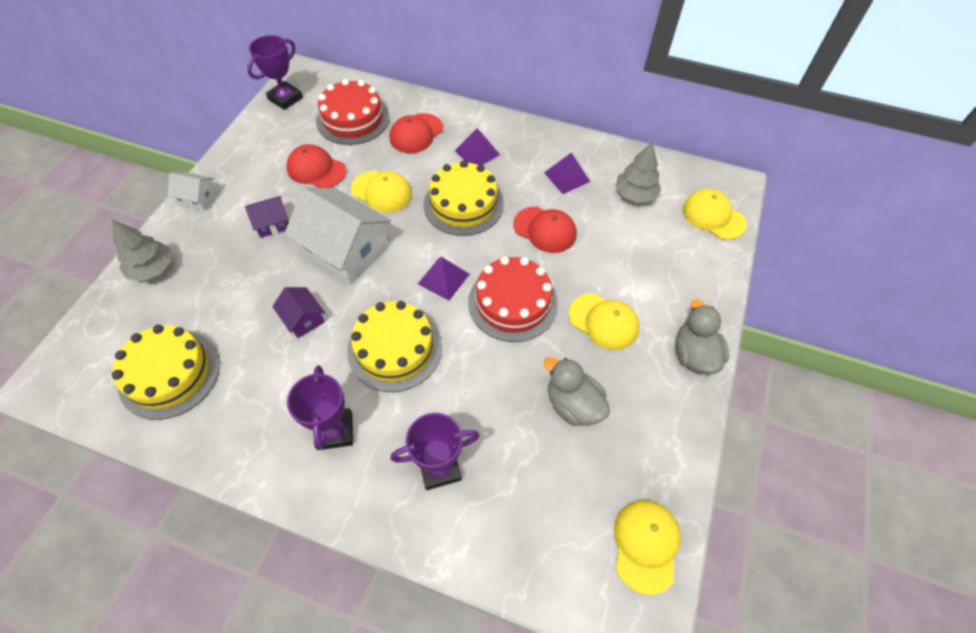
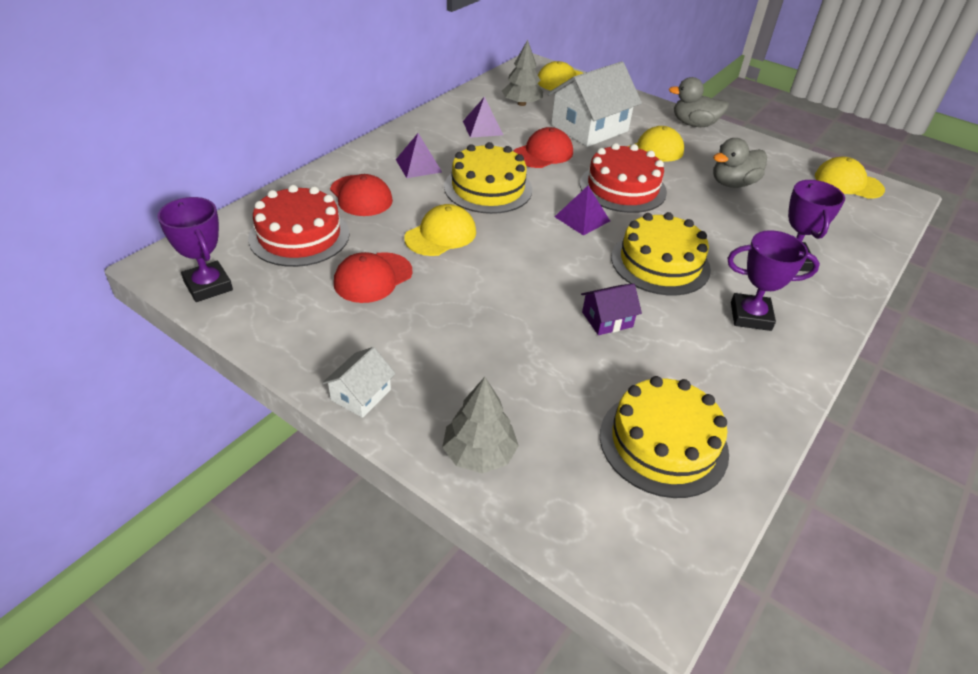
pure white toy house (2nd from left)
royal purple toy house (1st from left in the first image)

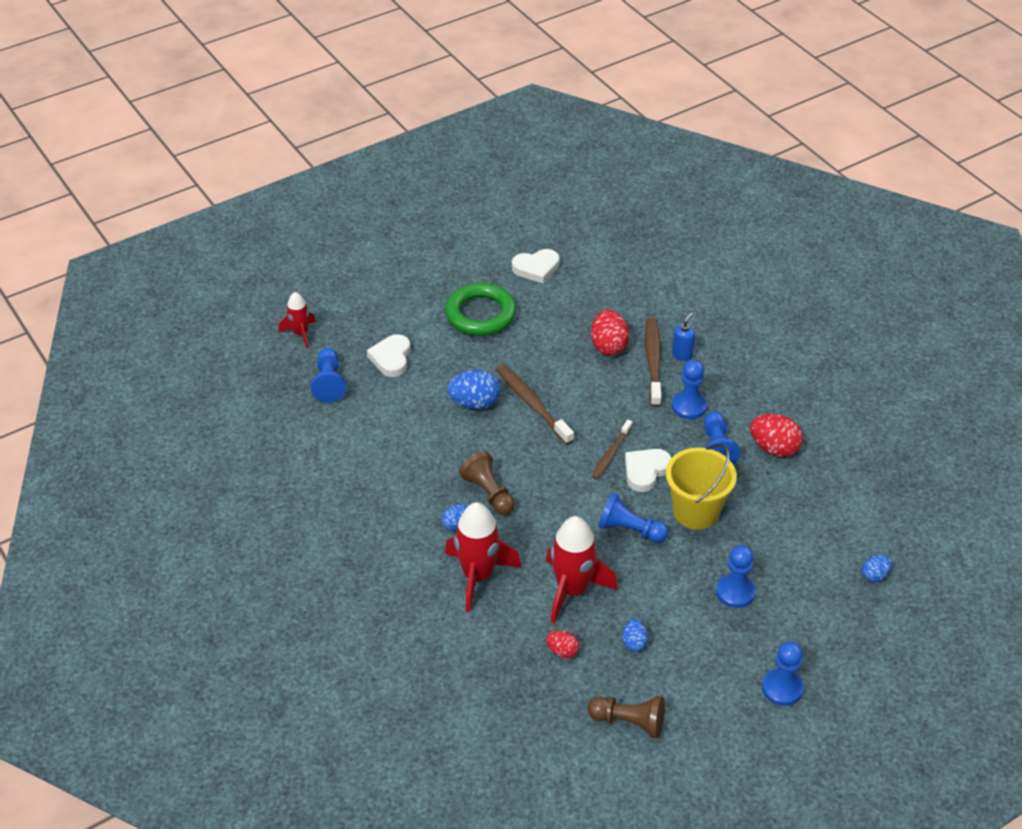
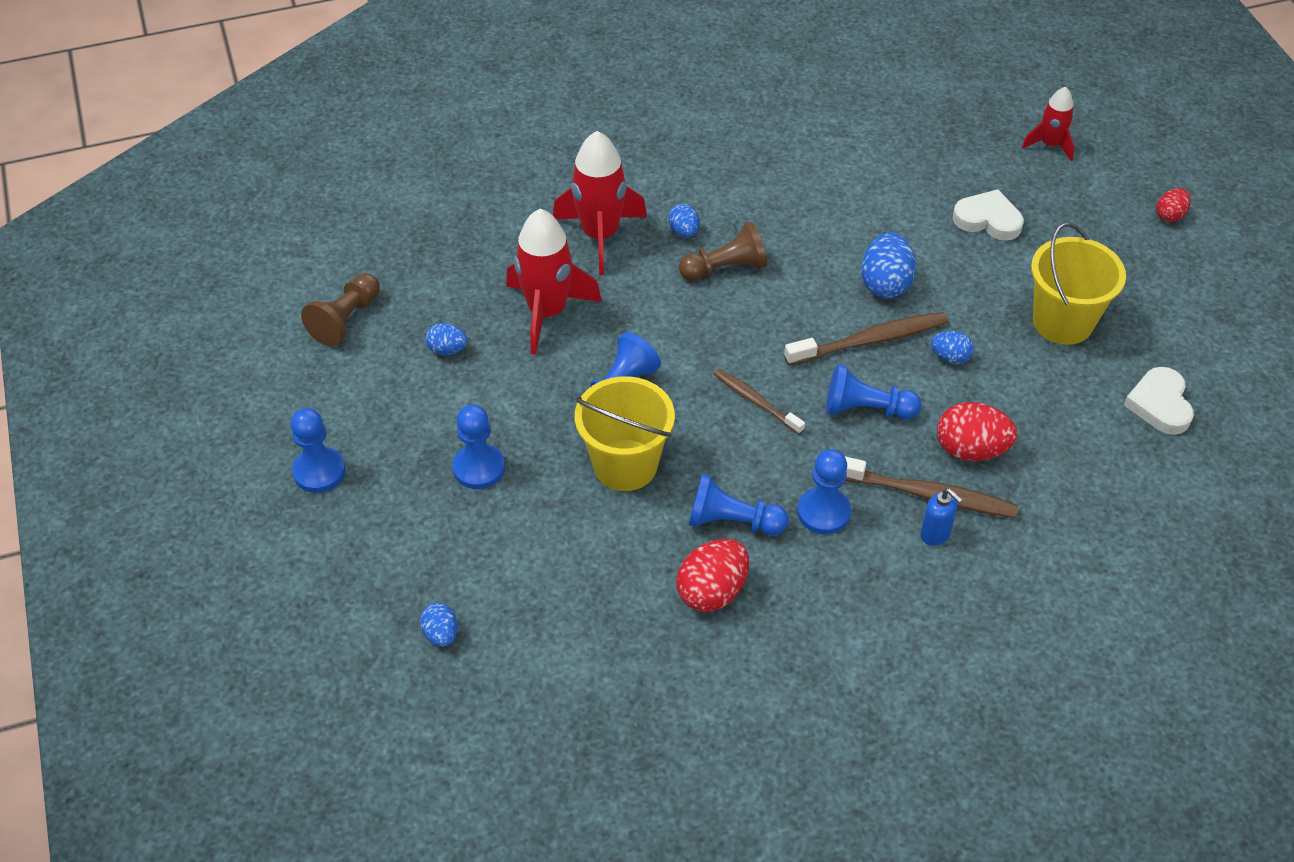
blue chess pawn (6th from left)
blue egg (5th from left)
golden sand bucket (2nd from left)
crimson egg (3rd from left)
pure white heart shape (3rd from left in the first image)

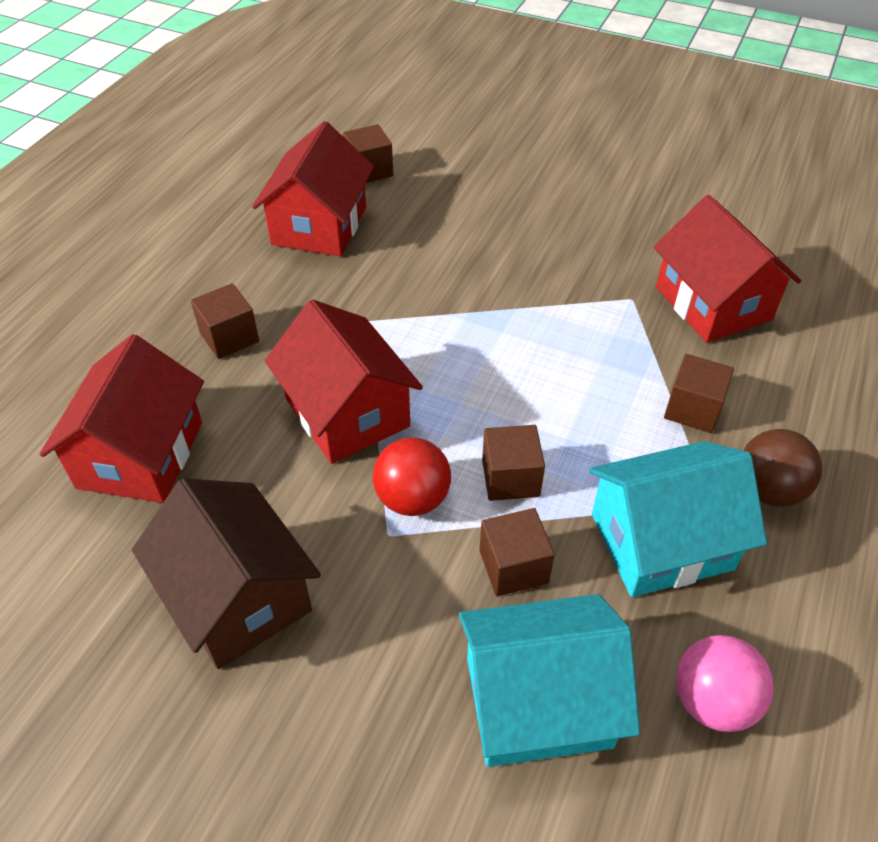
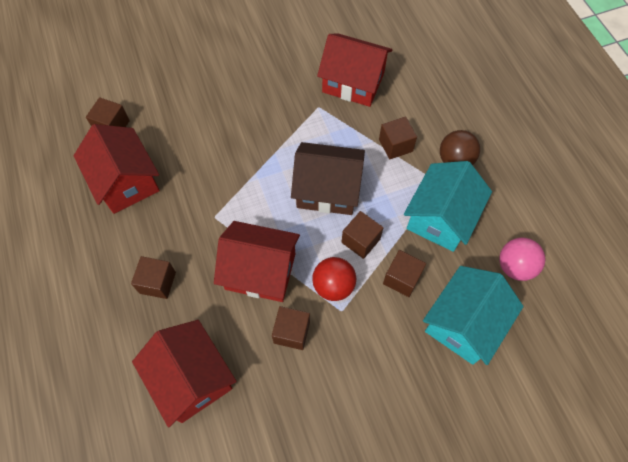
dark brown cube (3rd from left)
dark brown toy house

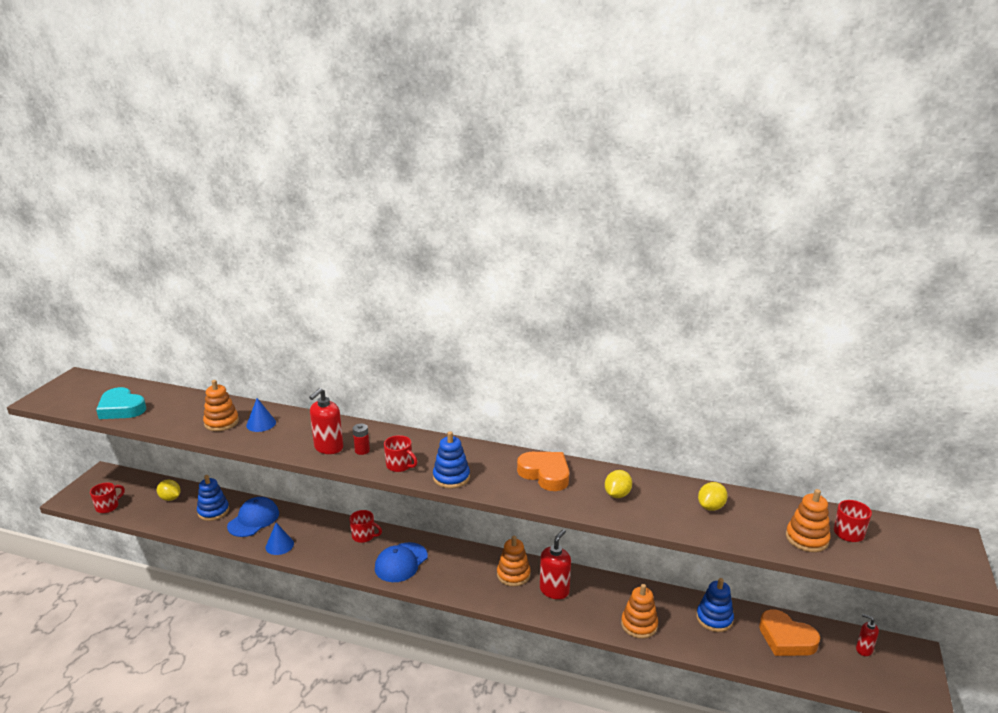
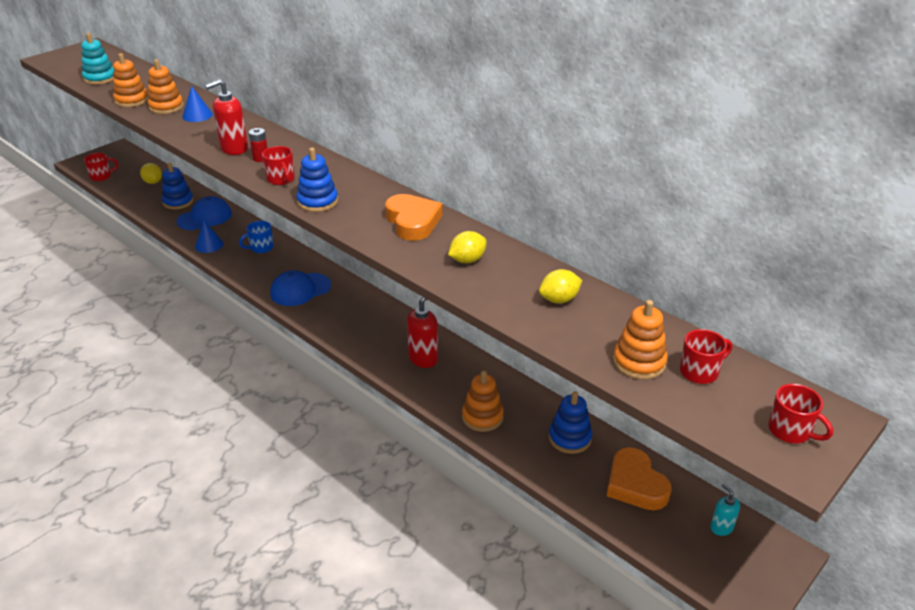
aqua stacking rings
orange stacking rings (1st from left)
blue mug
aqua soap pump
crimson mug (4th from left)

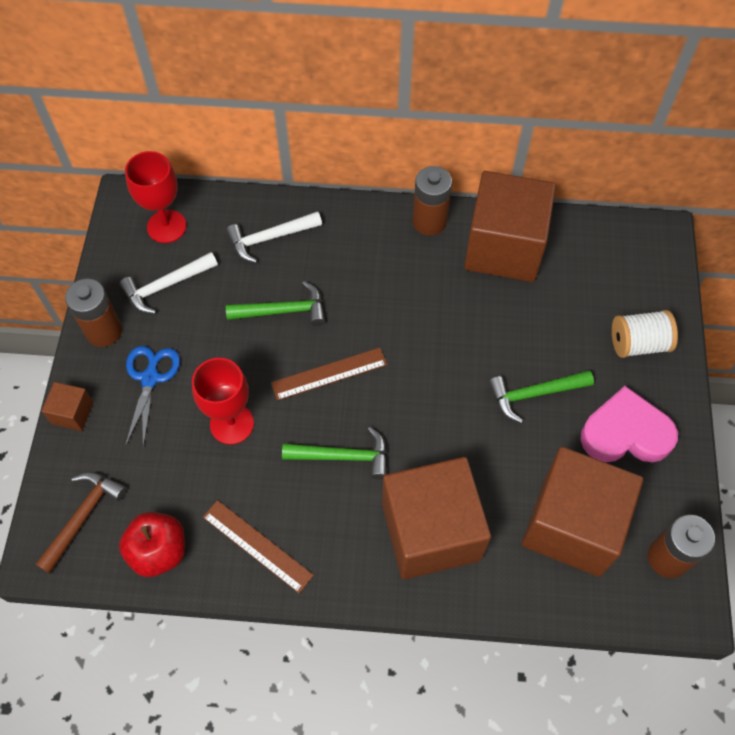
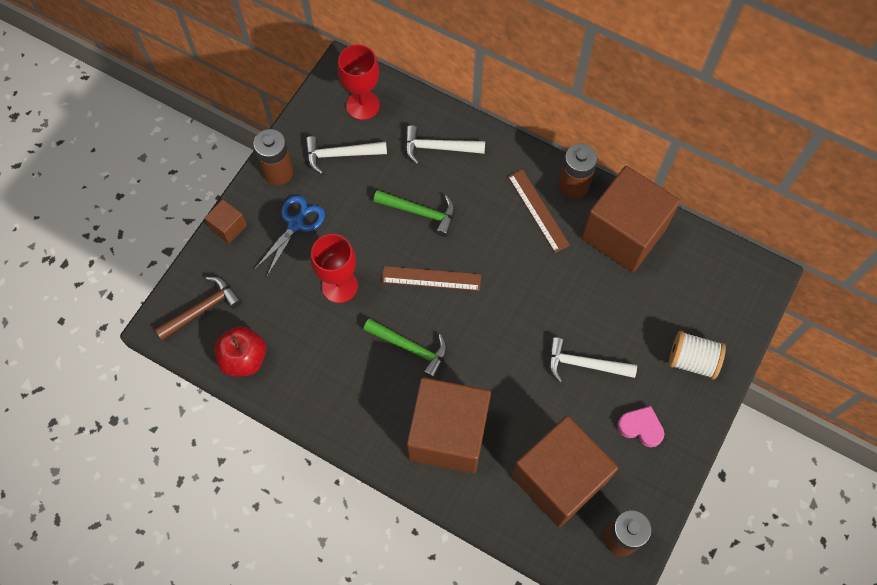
dark brown ruler (2nd from left)
pure white hammer (3rd from left)
pink heart shape

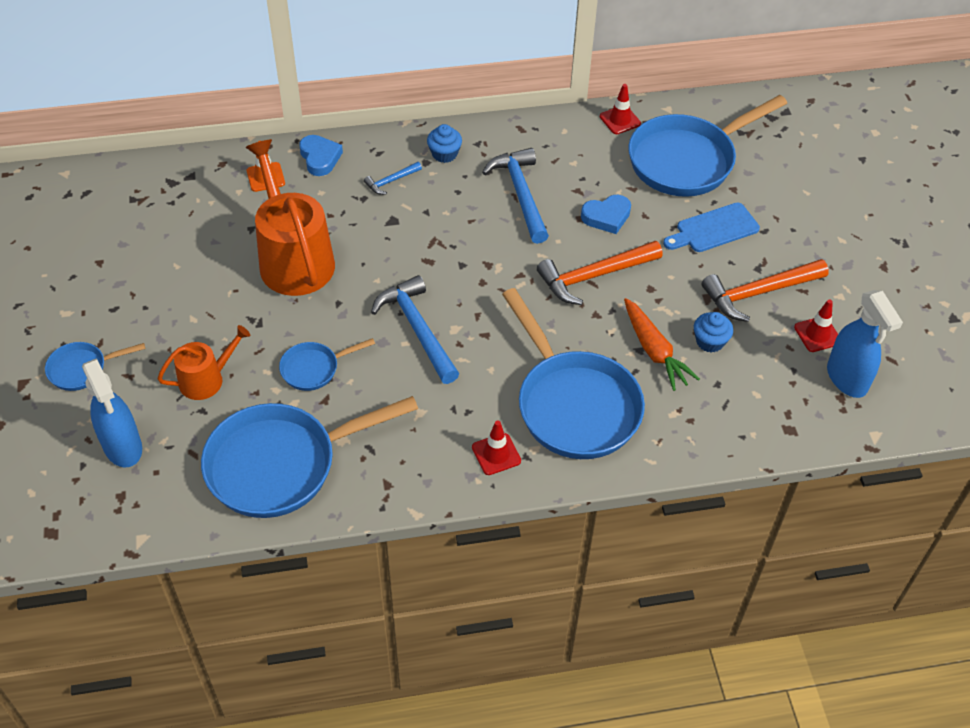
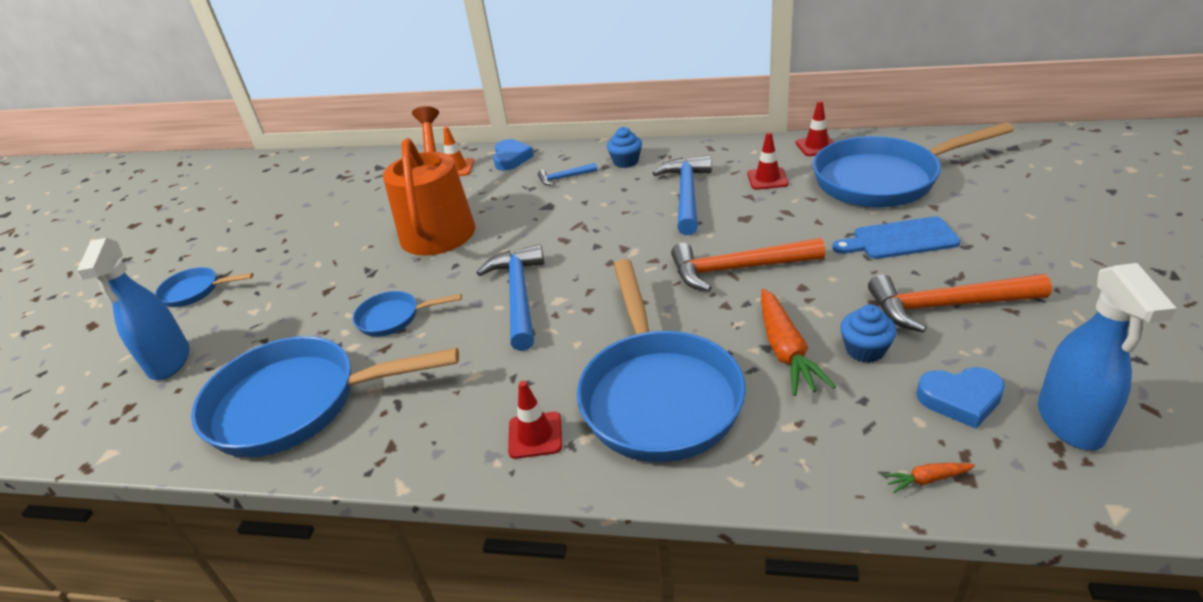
crimson traffic cone (2nd from left)
orange toy carrot (2nd from left)
blue heart shape (2nd from left)
orange watering pot (1st from left in the first image)

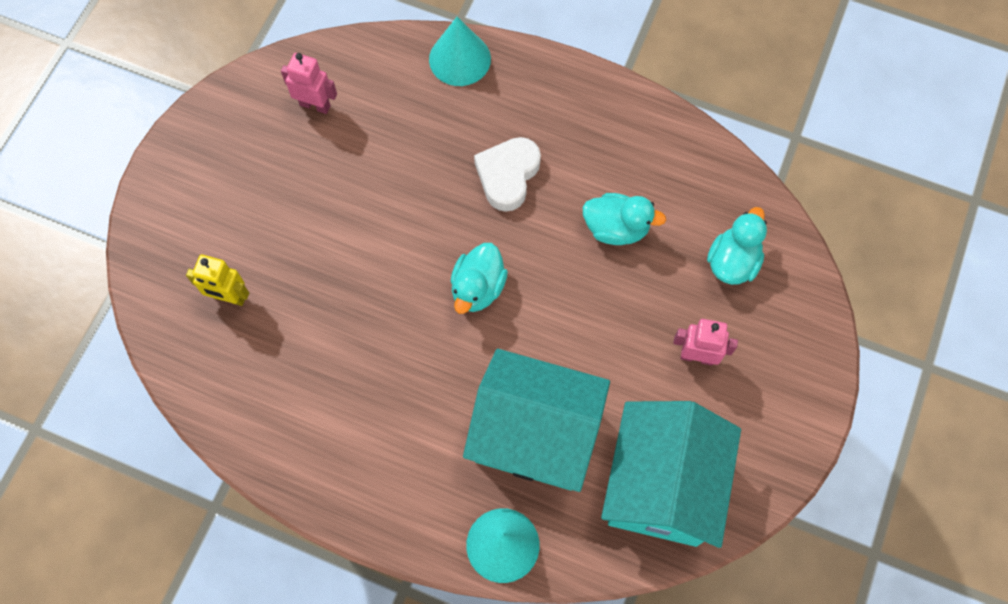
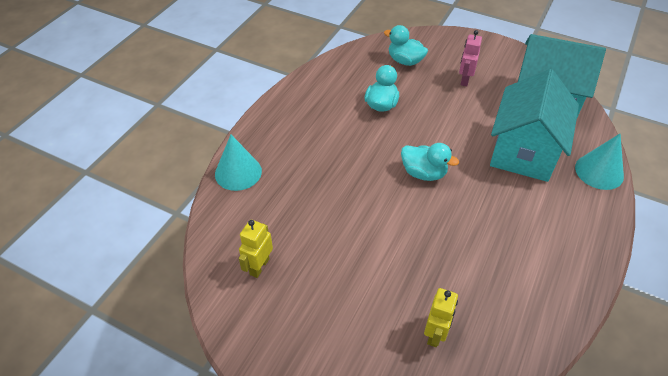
golden robot figure (1st from left)
pure white heart shape

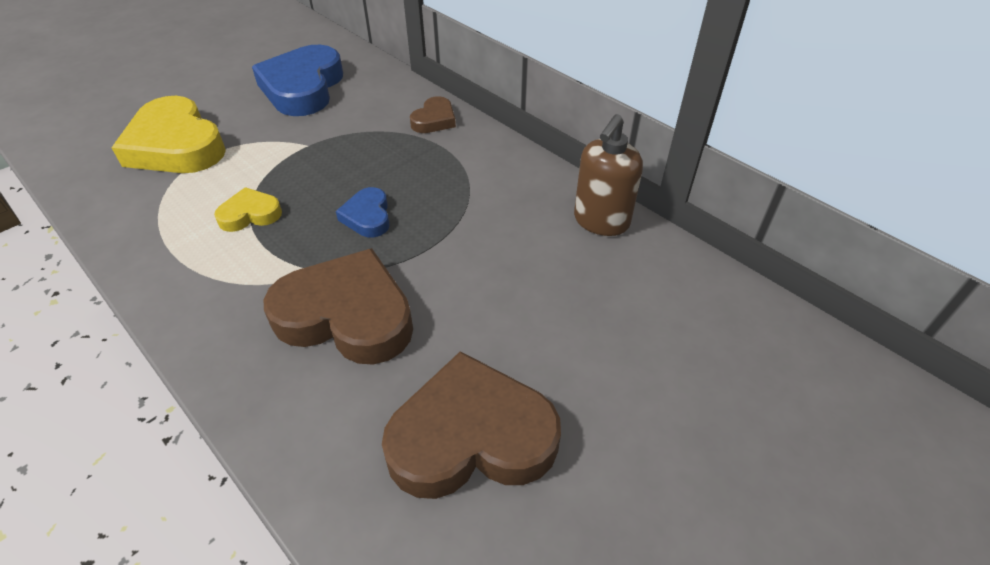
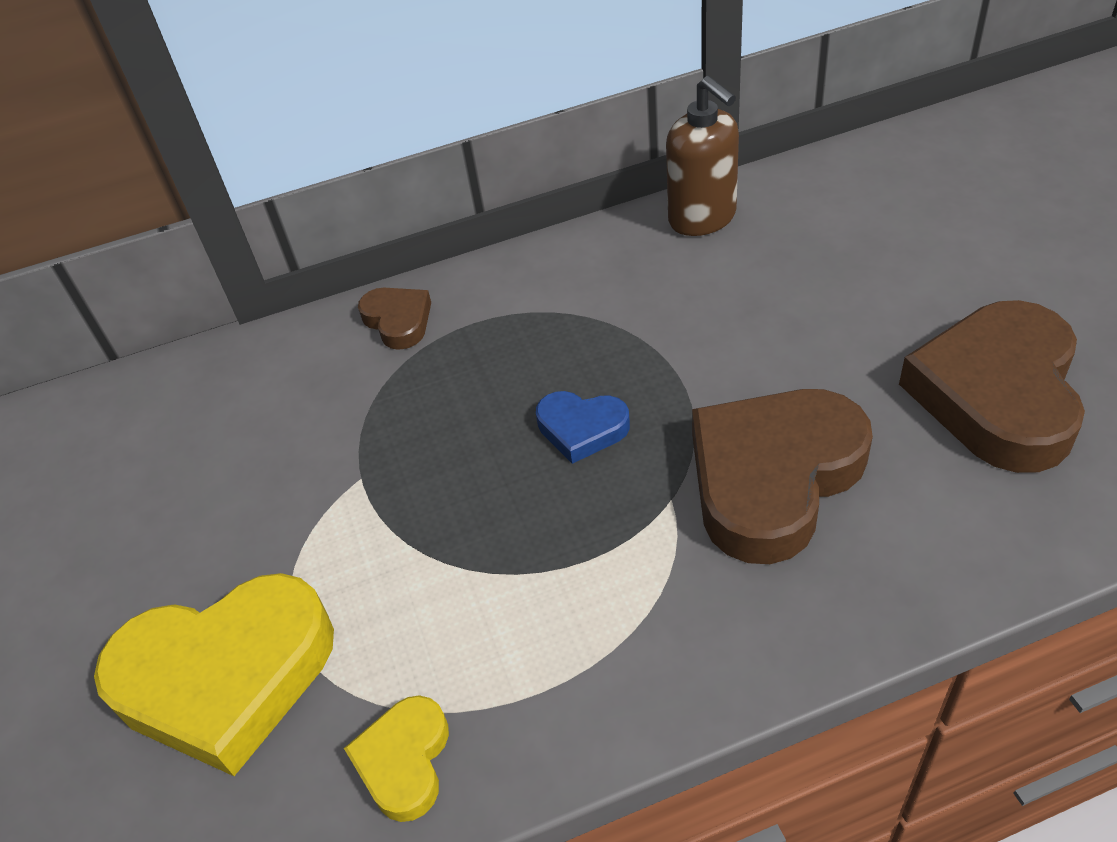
golden heart shape (2nd from left)
blue heart shape (1st from left in the first image)

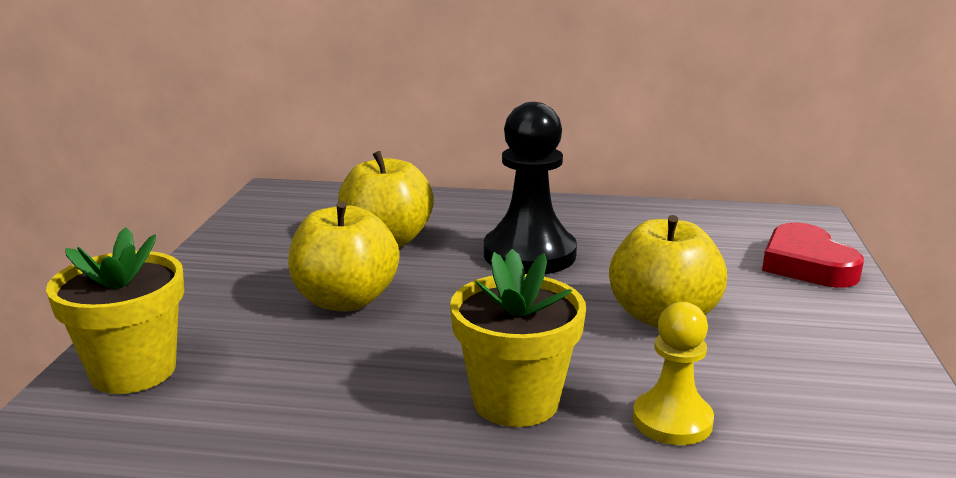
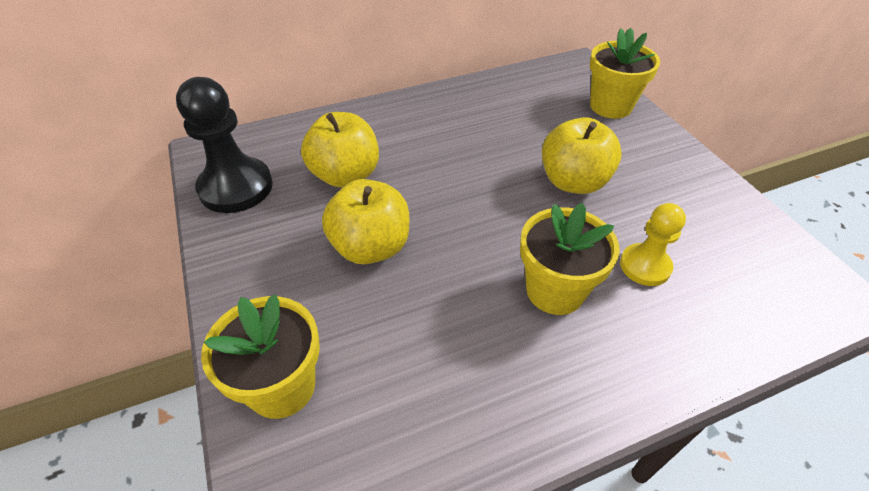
jet-black chess pawn
golden plant pot (3rd from left)

